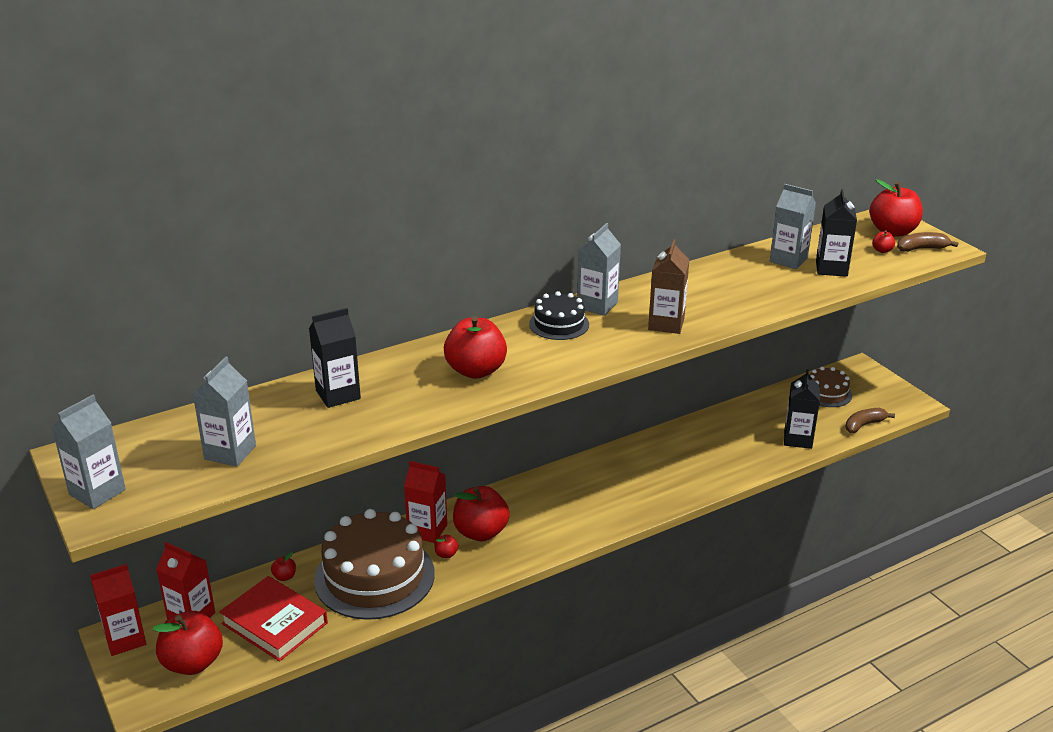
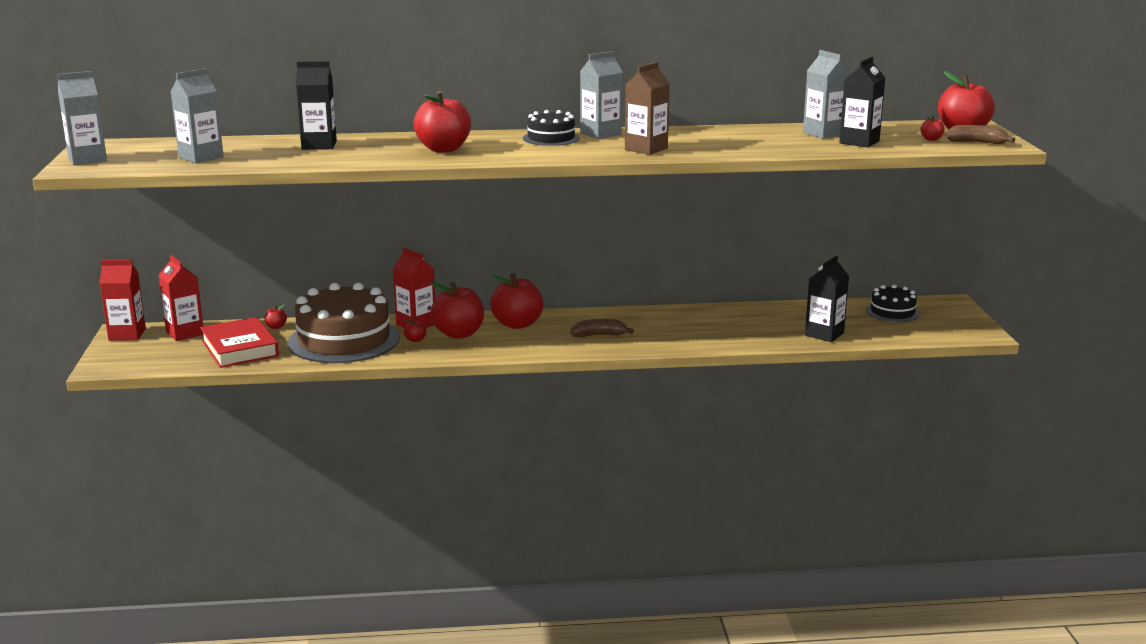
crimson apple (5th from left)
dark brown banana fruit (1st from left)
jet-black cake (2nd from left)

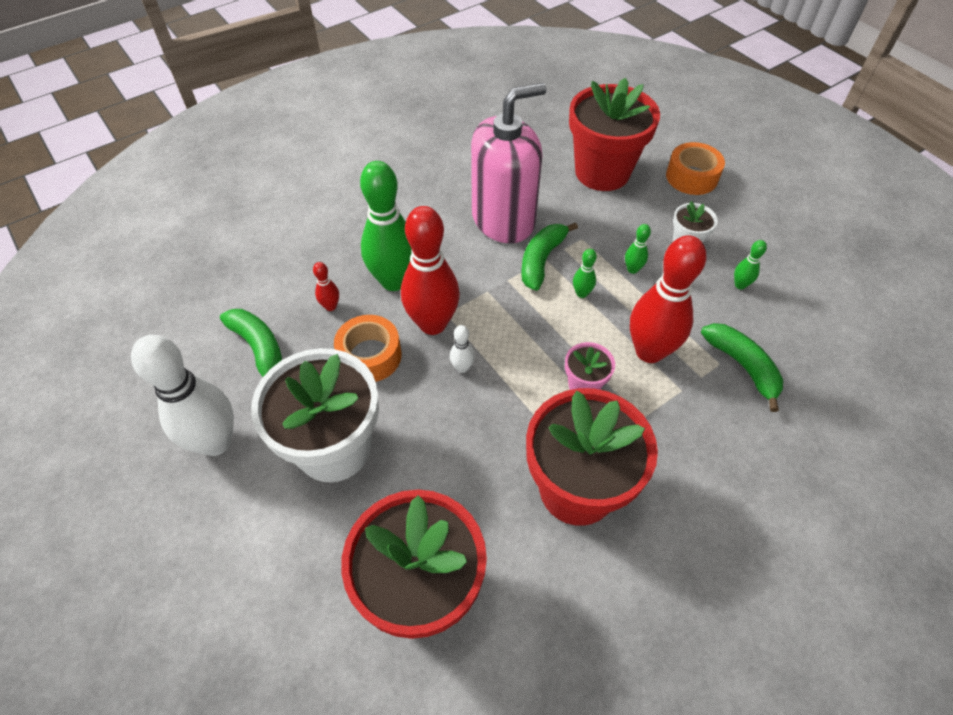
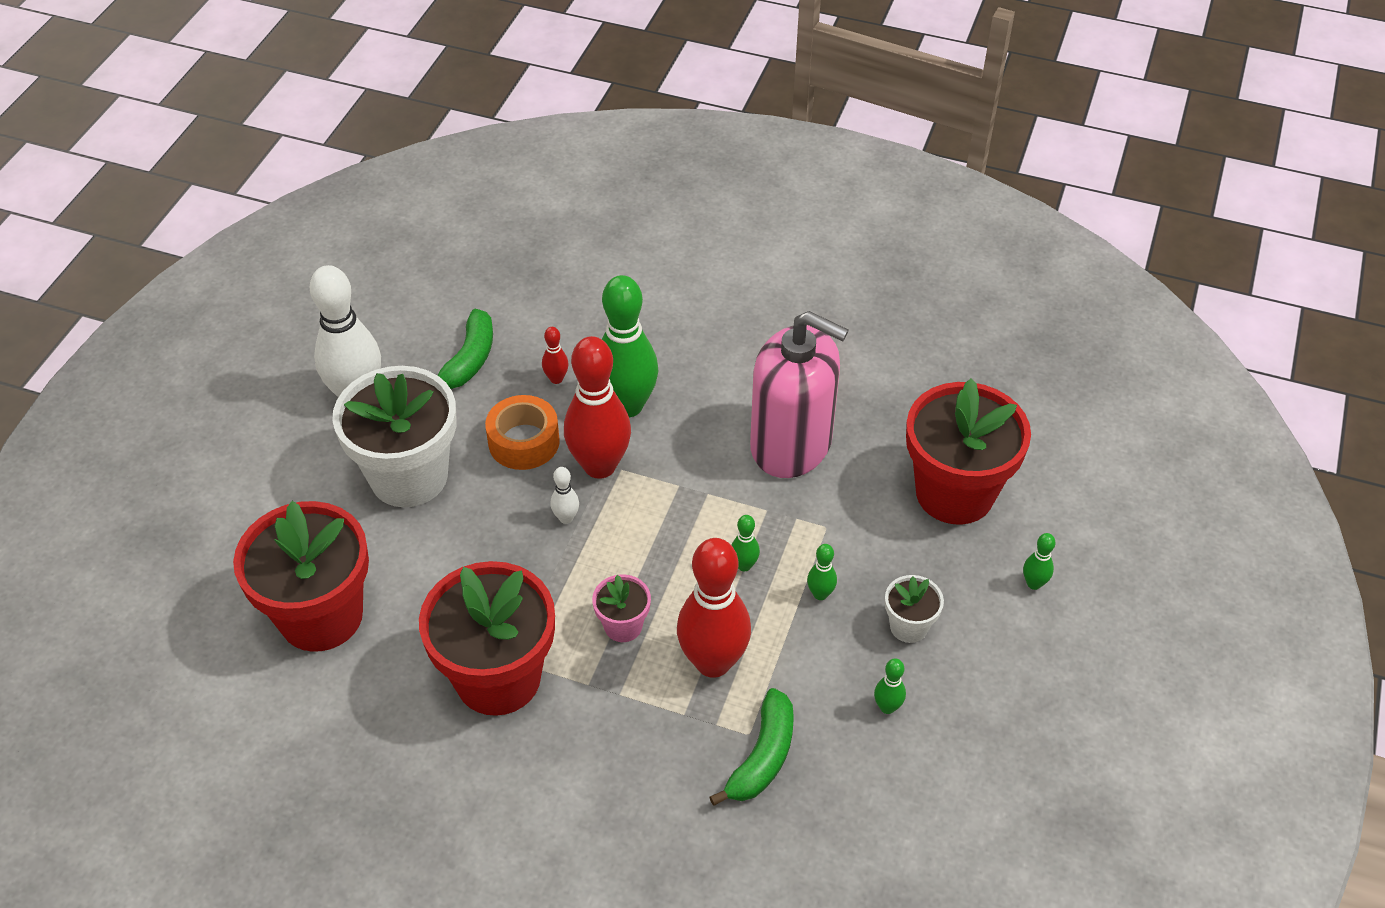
green bowling pin (5th from left)
green banana fruit (2nd from left in the first image)

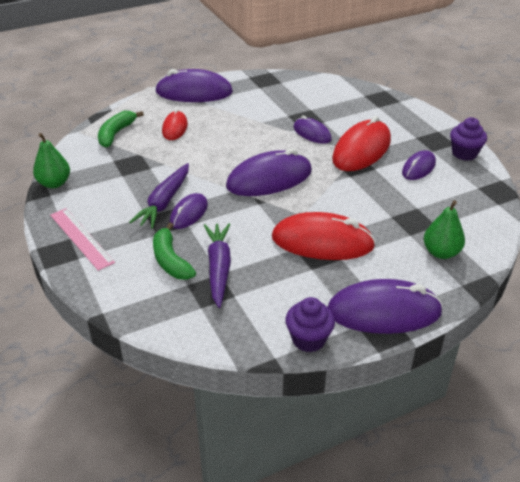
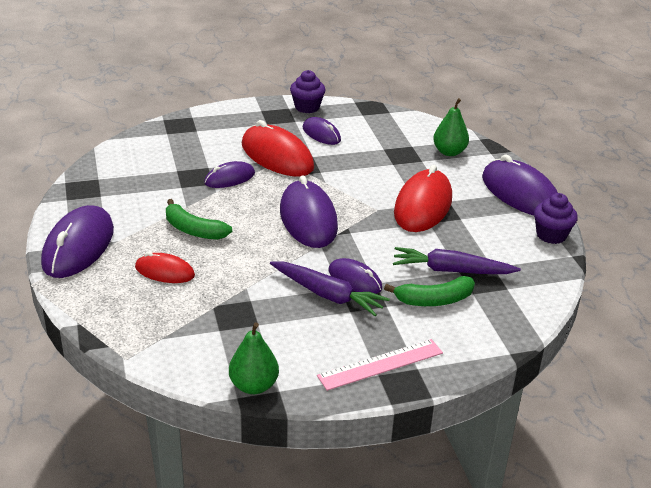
green banana fruit (1st from left)
royal purple mouse (6th from left)

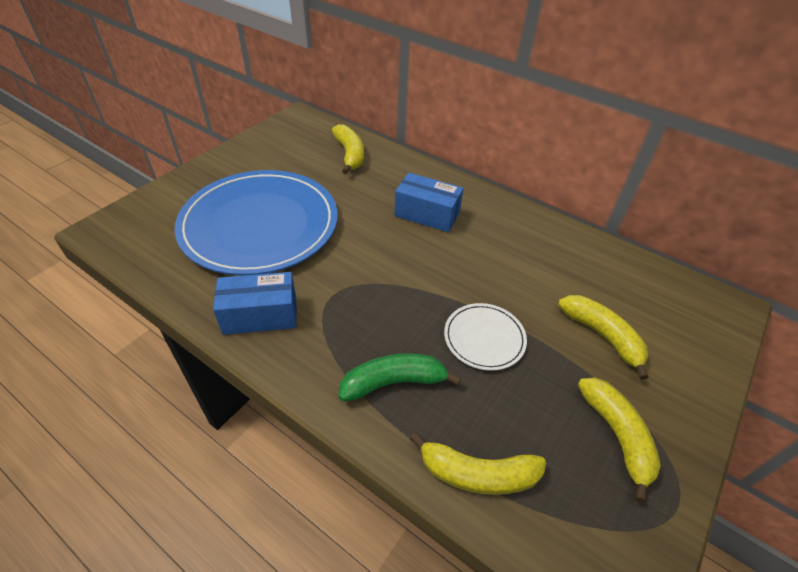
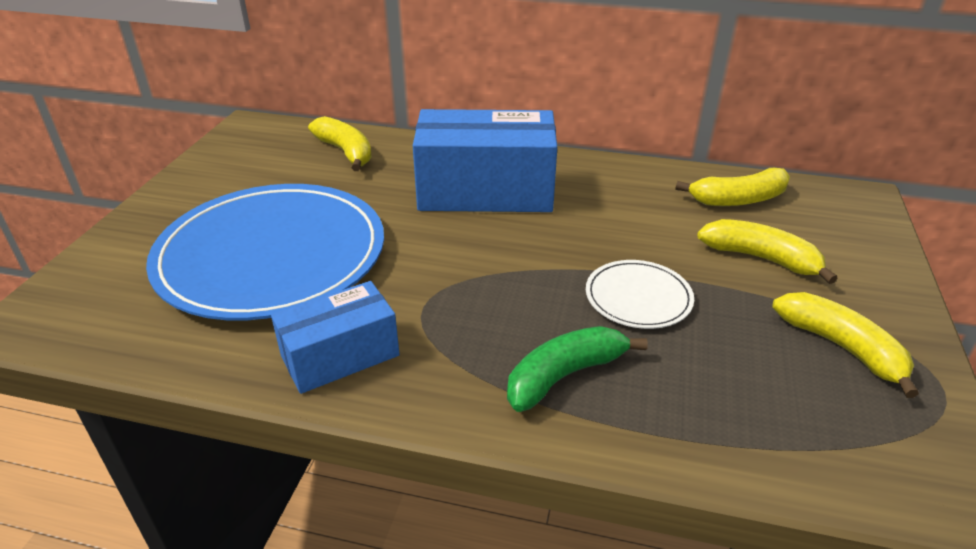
blue parcel (2nd from left)
golden banana fruit (2nd from left)

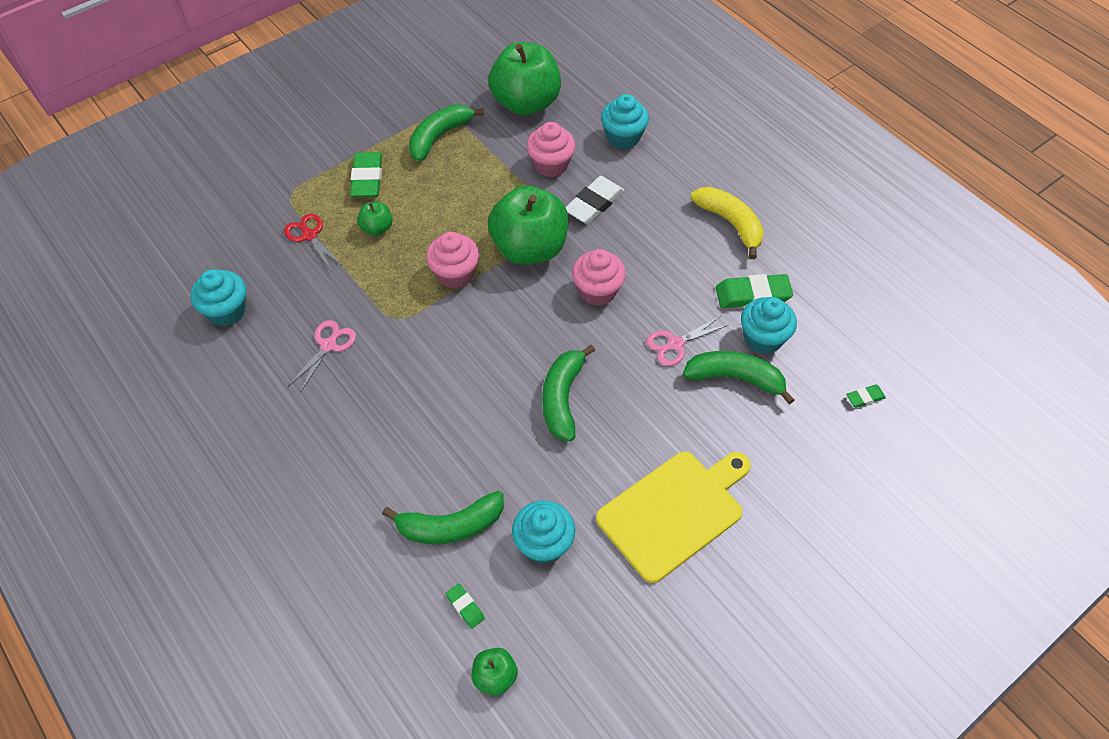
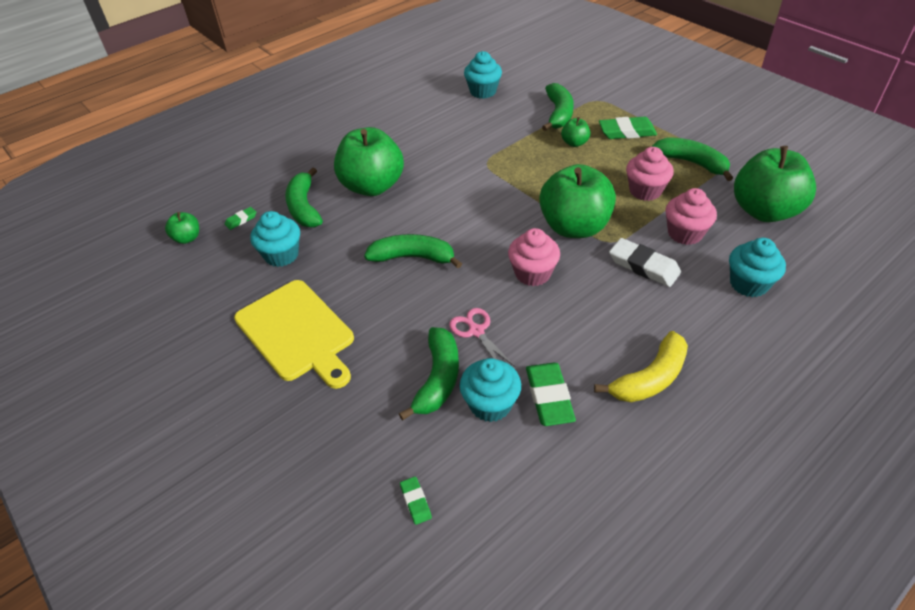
green apple (2nd from left)
green banana fruit (4th from left)
pink fairy cake (2nd from left)
pink shears (1st from left in the first image)

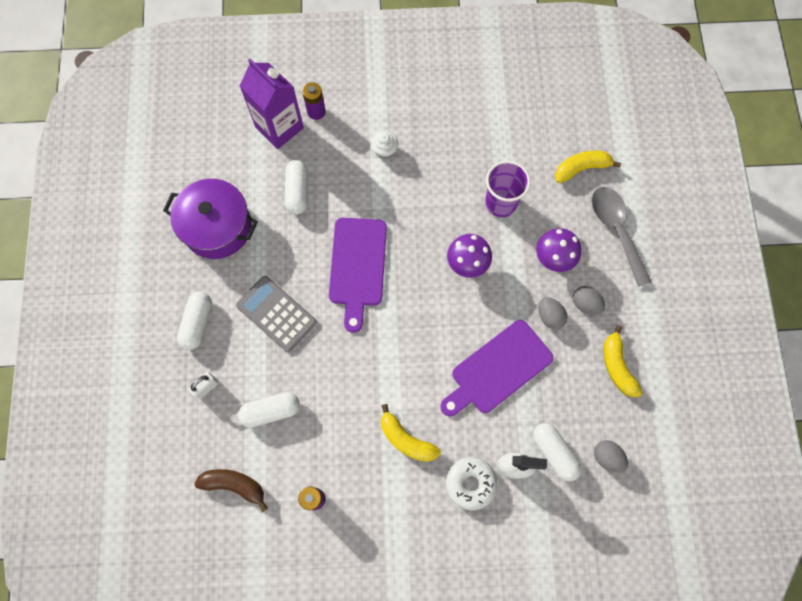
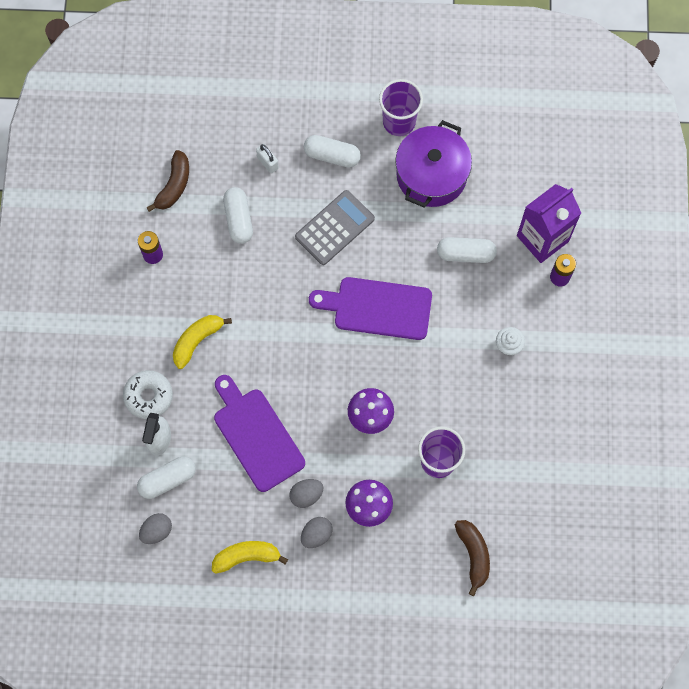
royal purple cup (1st from left)
dark brown banana fruit (2nd from left)
ash-grey spoon

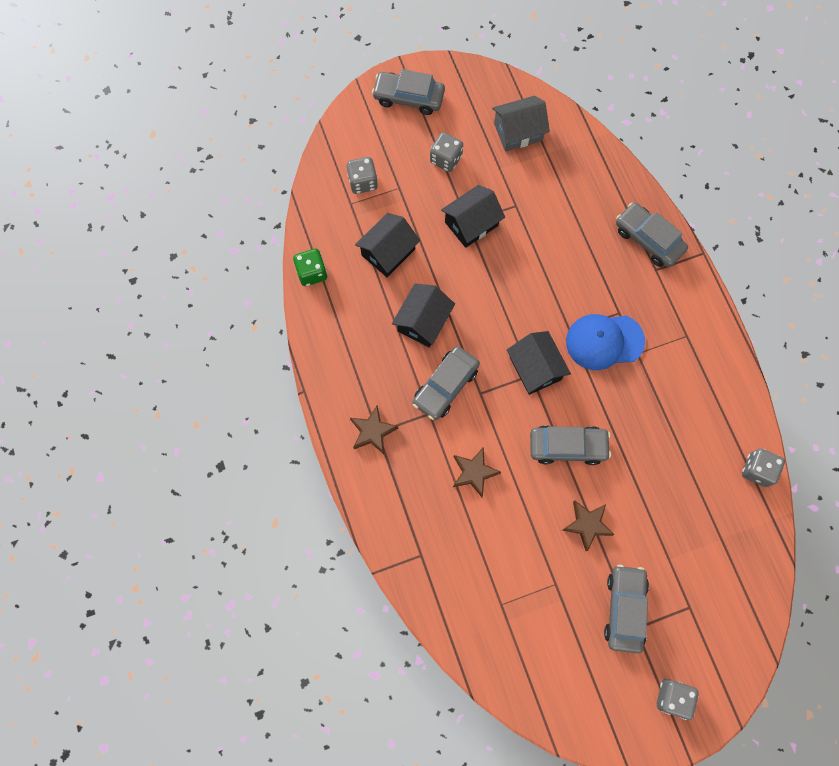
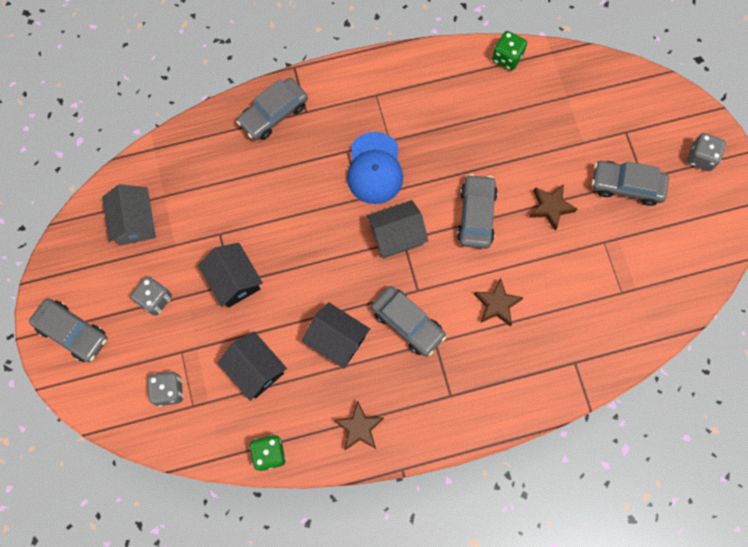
ash-grey car (1st from left)
dark brown five-pointed star (1st from left)
ash-grey toy house (2nd from left)
green dice (2nd from left)

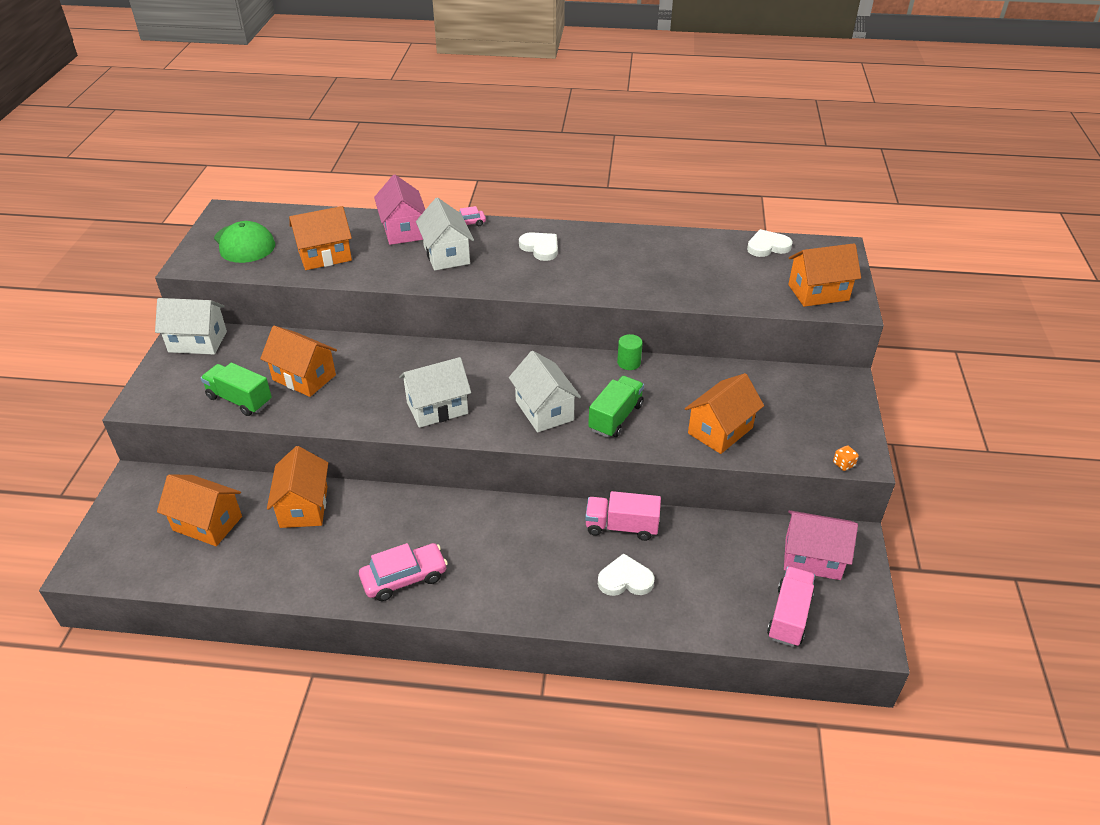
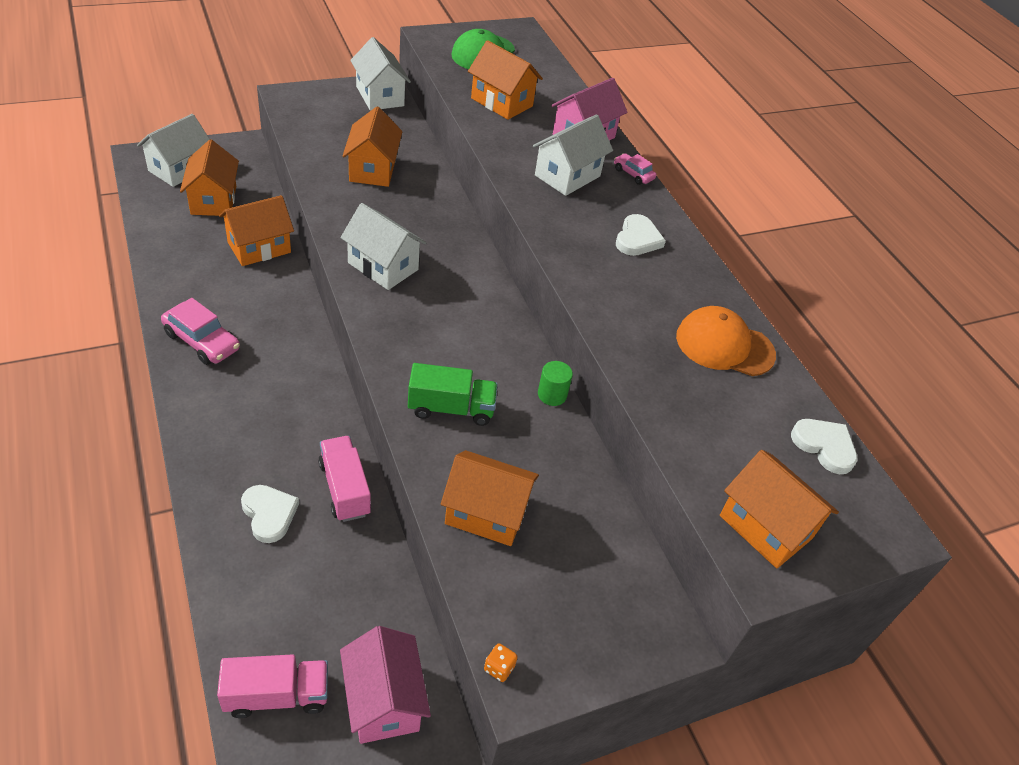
pure white toy house (1st from left)
orange cap
green truck (1st from left in the first image)

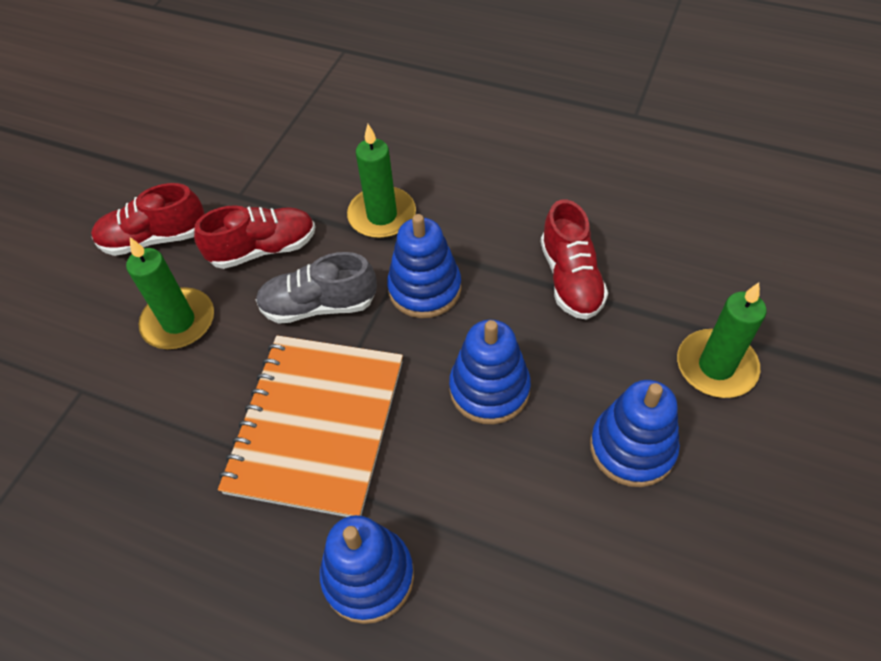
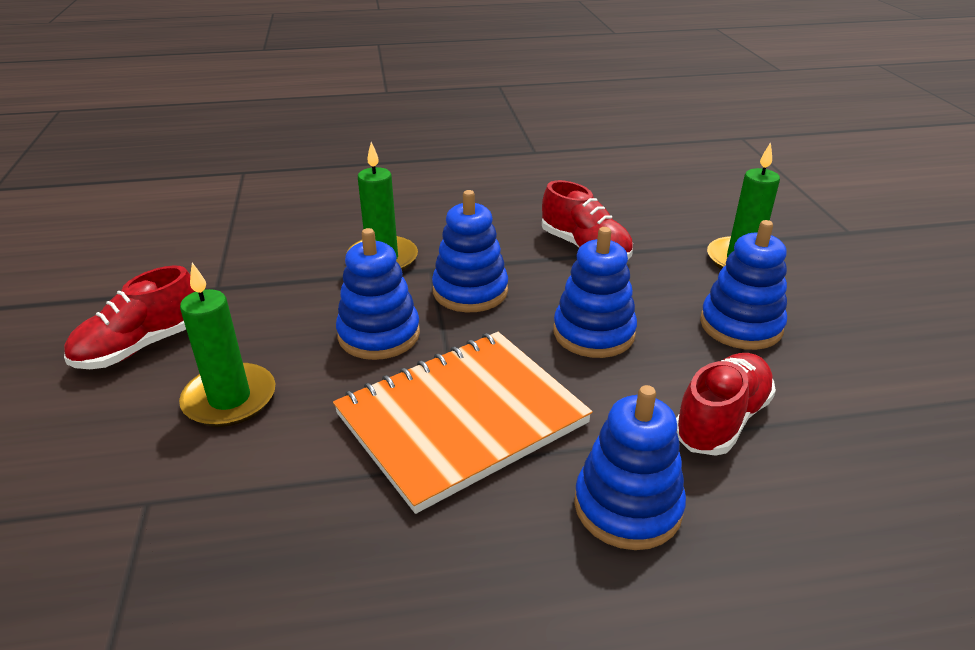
orange notebook
blue stacking rings (1st from left)
crimson lace-up shoe (3rd from left)

